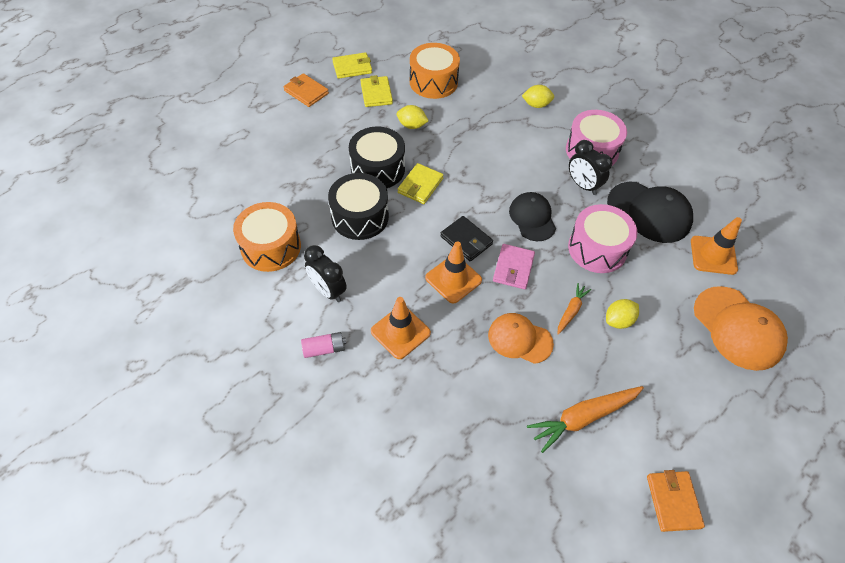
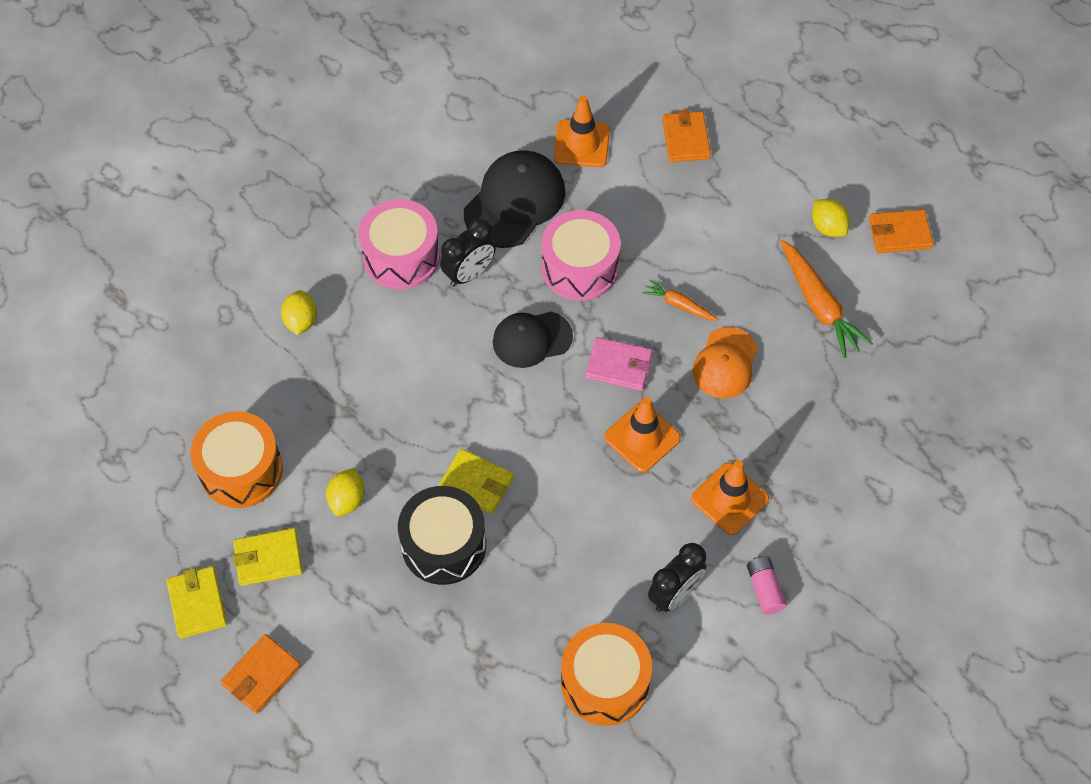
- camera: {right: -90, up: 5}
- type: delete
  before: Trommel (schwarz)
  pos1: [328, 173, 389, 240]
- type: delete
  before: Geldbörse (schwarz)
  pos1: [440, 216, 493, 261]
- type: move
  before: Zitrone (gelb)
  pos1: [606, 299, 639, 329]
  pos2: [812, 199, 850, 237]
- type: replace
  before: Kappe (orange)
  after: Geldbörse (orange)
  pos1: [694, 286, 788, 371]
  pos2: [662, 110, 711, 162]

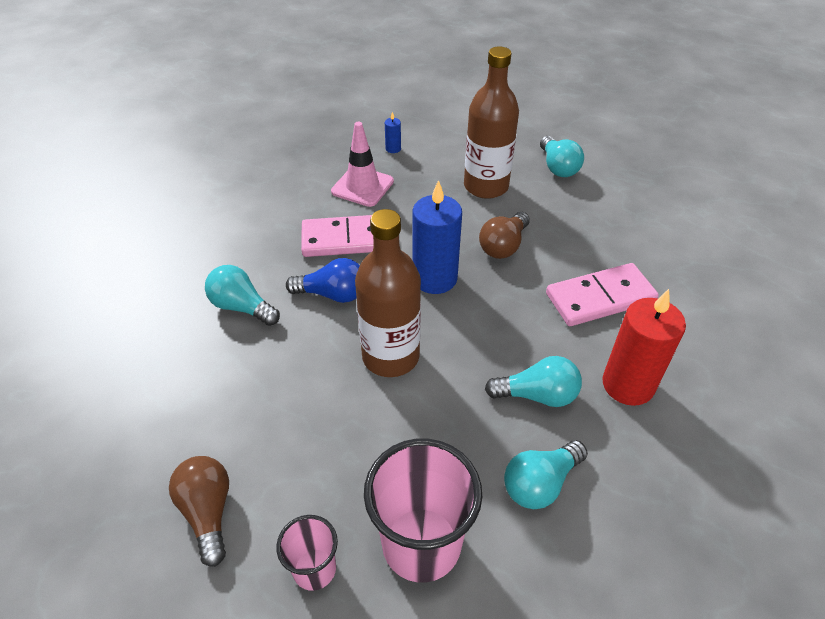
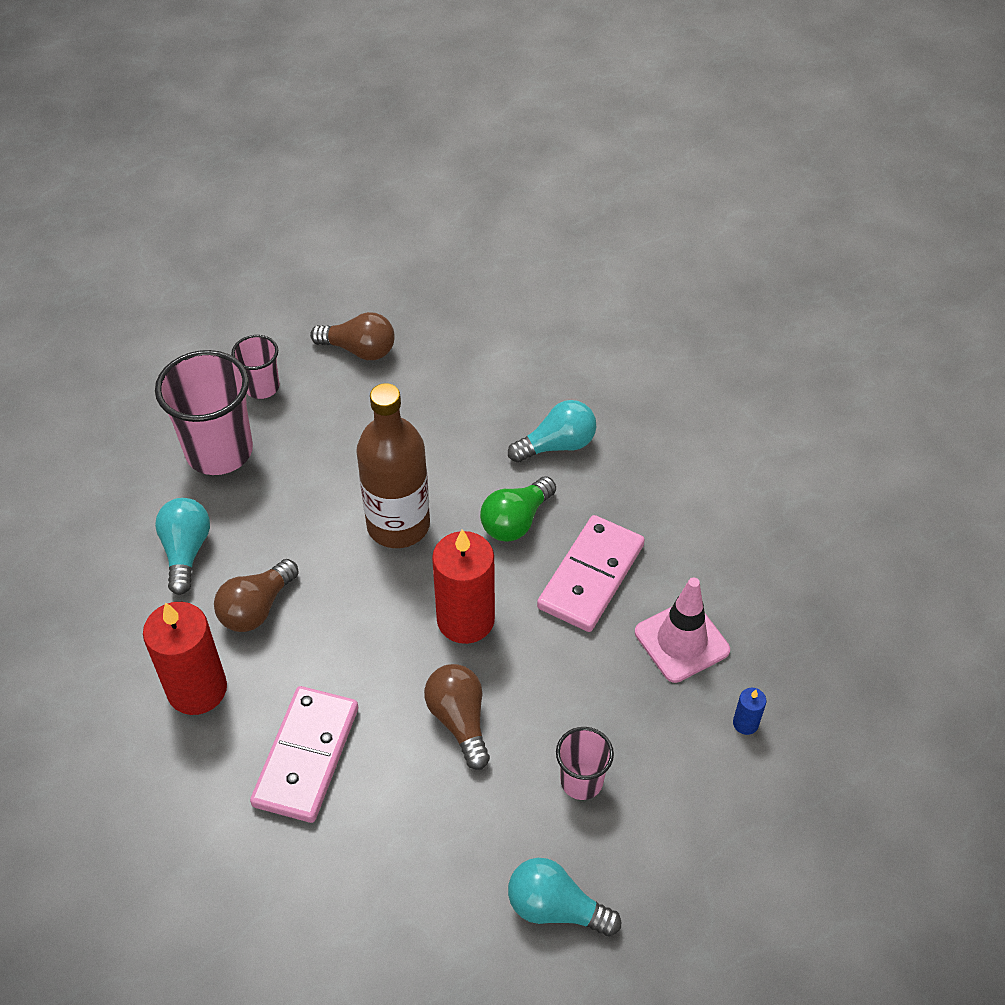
- camera: {right: 125, up: 5}
- type: replace
  before: Flasche (braun)
  after: Becher (rosa)
  pos1: [464, 47, 519, 199]
  pos2: [556, 727, 614, 800]
- type: recolor
  before: Glühbirne (blau)
  after: Glühbirne (grün)
  pos1: [286, 258, 360, 303]
  pos2: [480, 476, 556, 542]
- type: recolor
  before: Kerze (blau)
  after: Kerze (rot)
  pos1: [413, 180, 462, 294]
  pos2: [432, 529, 495, 644]
- type: recolor
  before: Glühbirne (türkis)
  after: Glühbirne (braun)
  pos1: [485, 356, 582, 407]
  pos2: [214, 559, 299, 632]

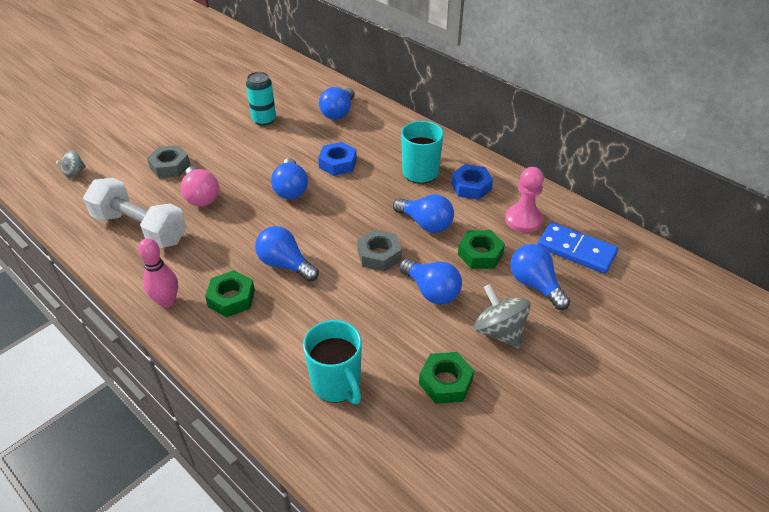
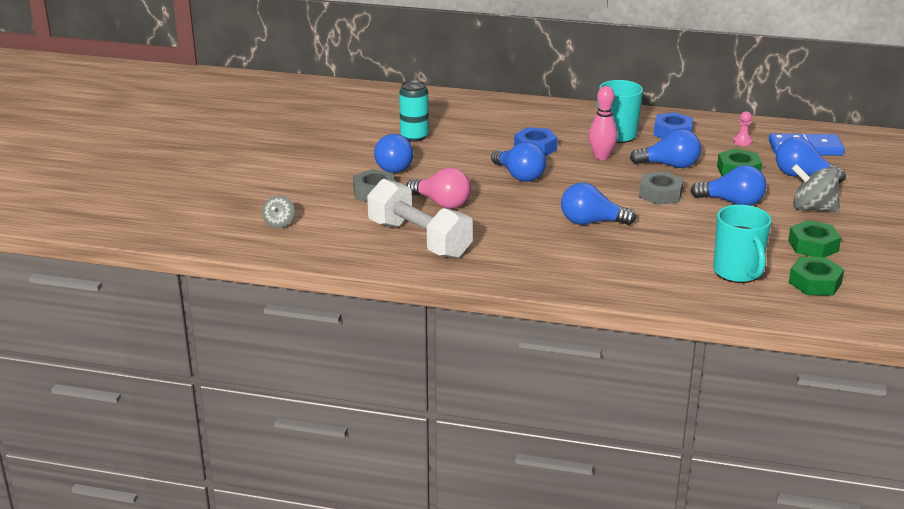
- camera: {right: -30, up: -15}
- type: move
  before: Bowlingkegel (rosa)
  pos1: [138, 238, 178, 308]
  pos2: [589, 86, 618, 160]
- type: move
  before: Sechskantmutter (grün)
  pos1: [205, 270, 255, 317]
  pos2: [789, 257, 844, 296]
- type: move
  before: Glühbirne (blau)
  pos1: [319, 87, 355, 120]
  pos2: [374, 134, 413, 173]
- type: rotate
  before: Hantel (weiß)
  pos1: [83, 178, 187, 248]
  pos2: [367, 179, 473, 259]
  turn: 45
- type: rotate
  before: Tasse (türkis)
  pos1: [303, 320, 362, 404]
  pos2: [713, 205, 772, 283]
  turn: 45
- type: resize
  before: Bauer (rosa)
  pos1: [505, 167, 544, 233]
  pos2: [733, 111, 753, 146]
  scale: 0.52

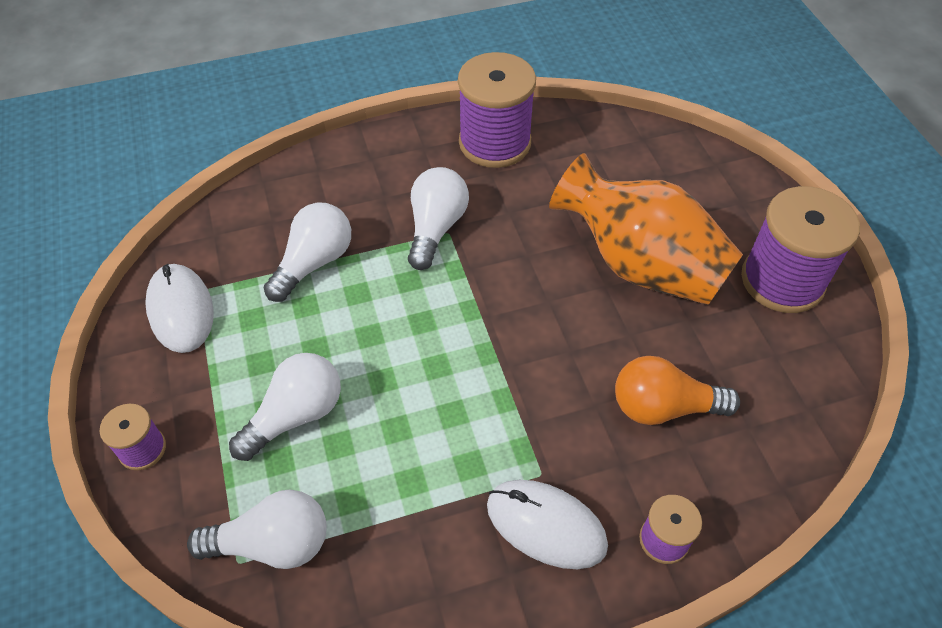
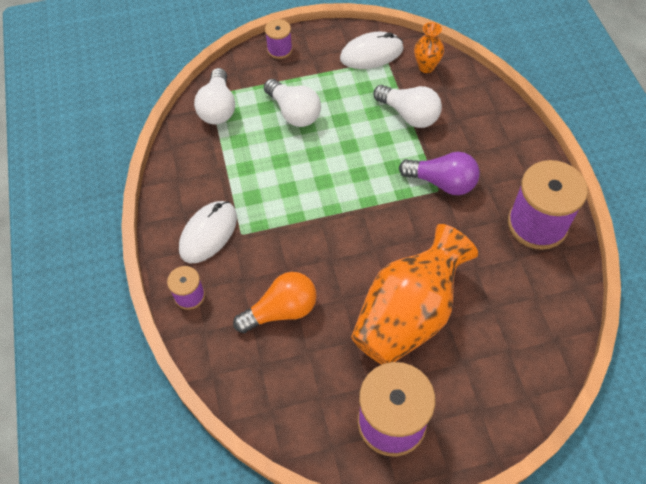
- camera: {right: 95, up: 5}
- type: insert
  after: Vase (orange)
  pos2: [414, 22, 444, 73]
- type: recolor
  before: Glühbirne (weiß)
  after: Glühbirne (lila)
  pos1: [408, 167, 469, 270]
  pos2: [399, 152, 480, 195]
- type: rotate
  before: Glühbirne (orange)
  pos1: [615, 356, 740, 425]
  pos2: [233, 272, 317, 333]
  turn: 60

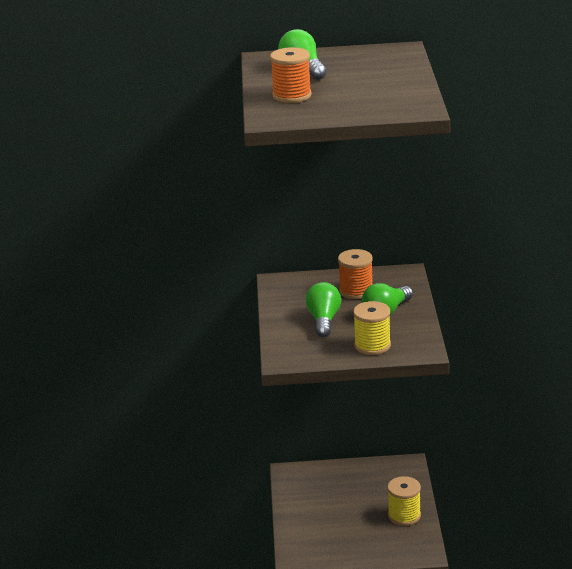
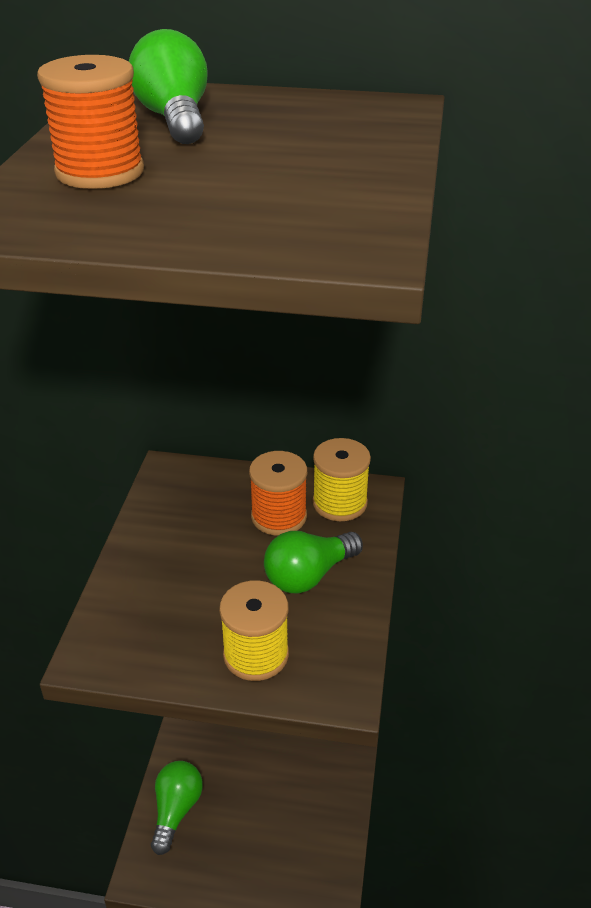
- camera: {right: 10, up: 10}
- type: move
  before: Glühbirne (grün)
  pos1: [306, 282, 341, 337]
  pos2: [151, 761, 203, 855]
- type: move
  before: Garnrolle (gelb)
  pos1: [387, 476, 421, 526]
  pos2: [312, 438, 371, 521]

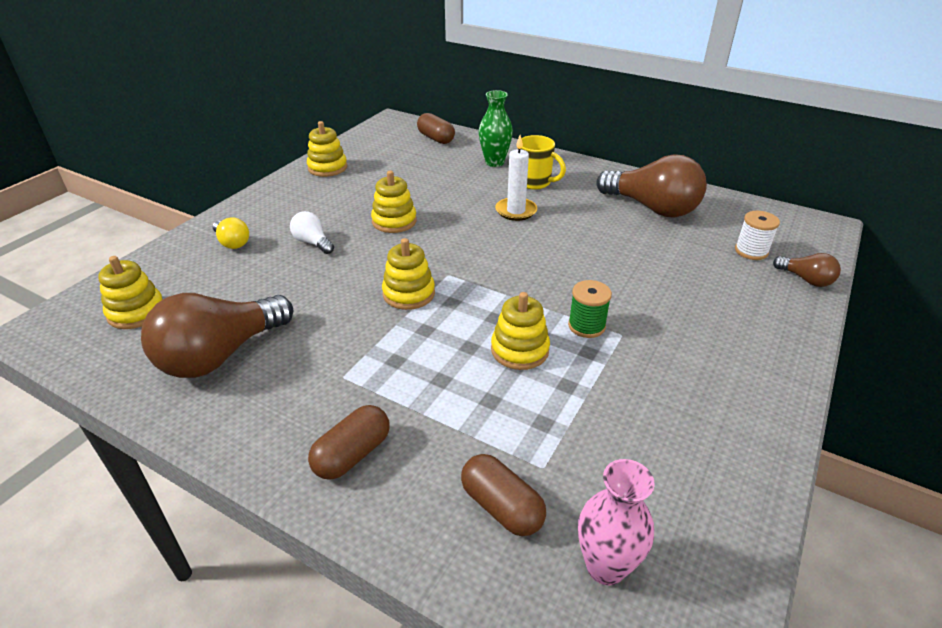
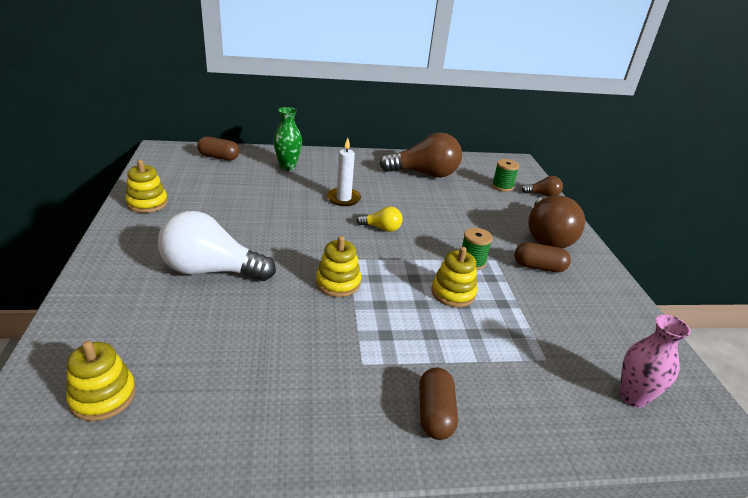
- camera: {right: -40, up: -5}
- type: delete
  before: Stapelspielzeug (gelb)
  pos1: [371, 171, 417, 233]
- type: delete
  before: Tasse (gelb)
  pos1: [521, 135, 566, 189]
- type: move
  before: Glühbirne (braun)
  pos1: [141, 293, 293, 378]
  pos2: [528, 195, 585, 248]
- type: move
  before: Glühbirne (gelb)
  pos1: [213, 217, 249, 249]
  pos2: [356, 207, 403, 232]
- type: move
  before: Kapsel (braun)
  pos1: [461, 454, 546, 536]
  pos2: [514, 242, 571, 272]
- type: recolor
  before: Garnrolle (weiß)
  after: Garnrolle (grün)
  pos1: [735, 211, 780, 260]
  pos2: [492, 159, 519, 192]
- type: resize
  before: Glühbirne (weiß)
  pos1: [290, 211, 334, 254]
  pos2: [158, 211, 276, 281]
  scale: 2.1

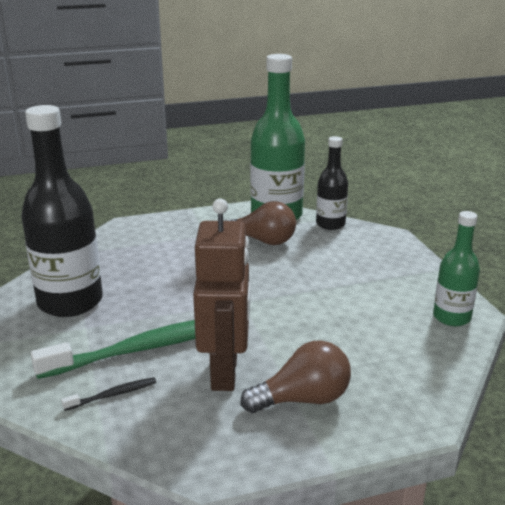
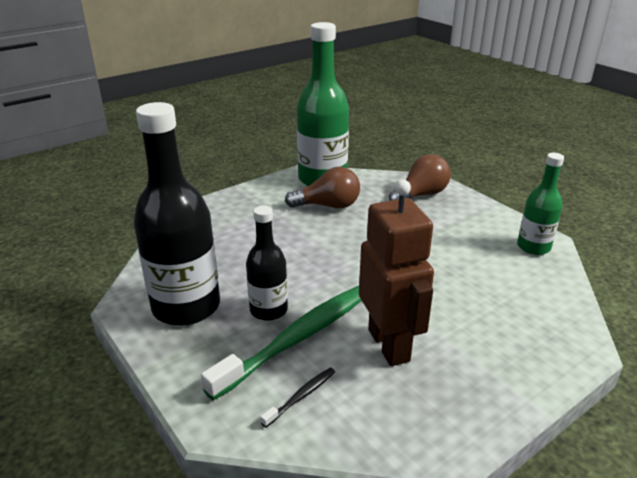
- camera: {right: -20, up: 5}
- type: move
  before: Glühbirne (braun)
  pos1: [241, 340, 351, 413]
  pos2: [389, 154, 451, 201]
- type: move
  before: Flasche (schwarz)
  pos1: [316, 136, 348, 230]
  pos2: [246, 205, 288, 321]

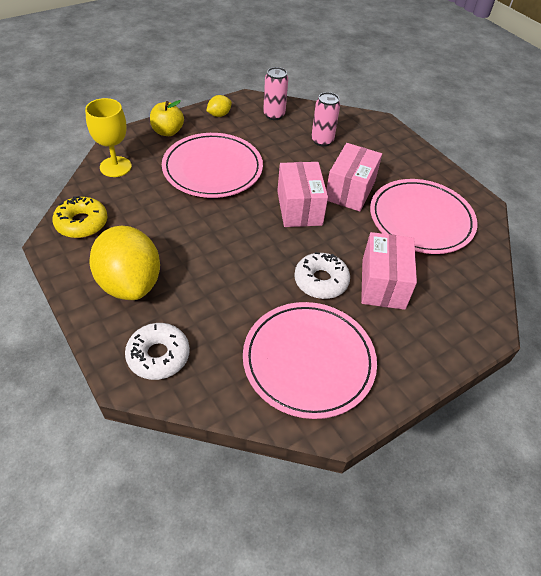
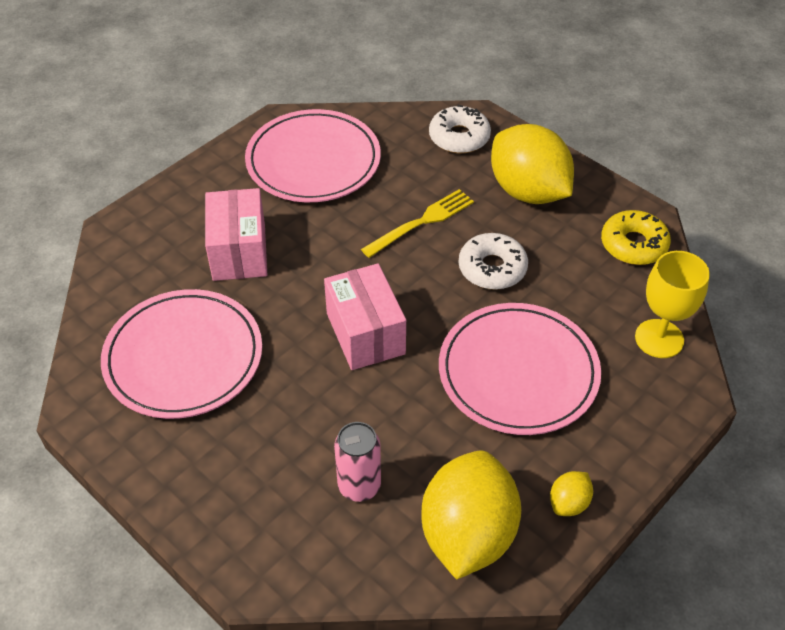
- camera: {right: 170, up: 0}
- type: delete
  before: Apfel (gelb)
  pos1: [150, 100, 184, 136]
- type: delete
  before: Schachtel (rosa)
  pos1: [326, 143, 382, 212]
- type: insert
  after: Gabel (gelb)
  pos2: [361, 189, 474, 258]
- type: move
  before: Donut (weiß)
  pos1: [294, 252, 350, 299]
  pos2: [458, 233, 528, 290]
- type: replace
  before: Dose (rosa)
  after: Zitrone (gelb)
  pos1: [263, 67, 288, 120]
  pos2: [422, 451, 521, 580]

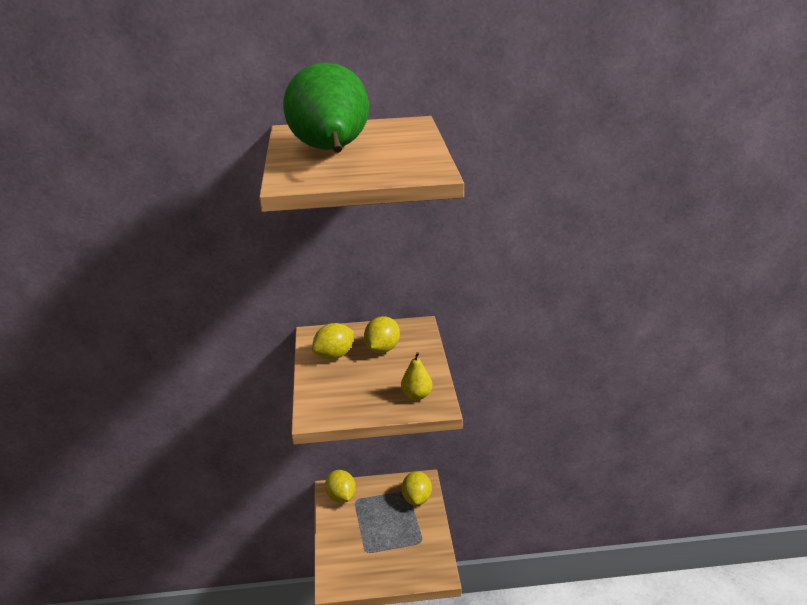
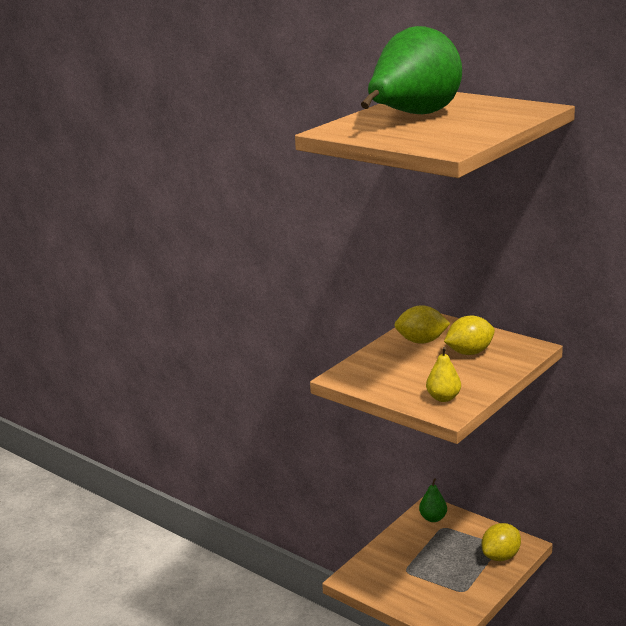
- camera: {right: 45, up: -5}
- type: replace
  before: Zitrone (gelb)
  after: Birne (grün)
  pos1: [325, 470, 356, 503]
  pos2: [419, 478, 447, 522]

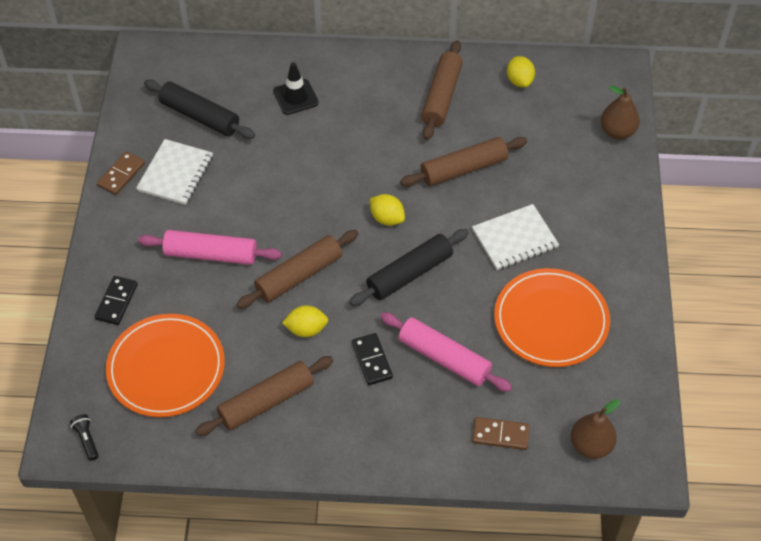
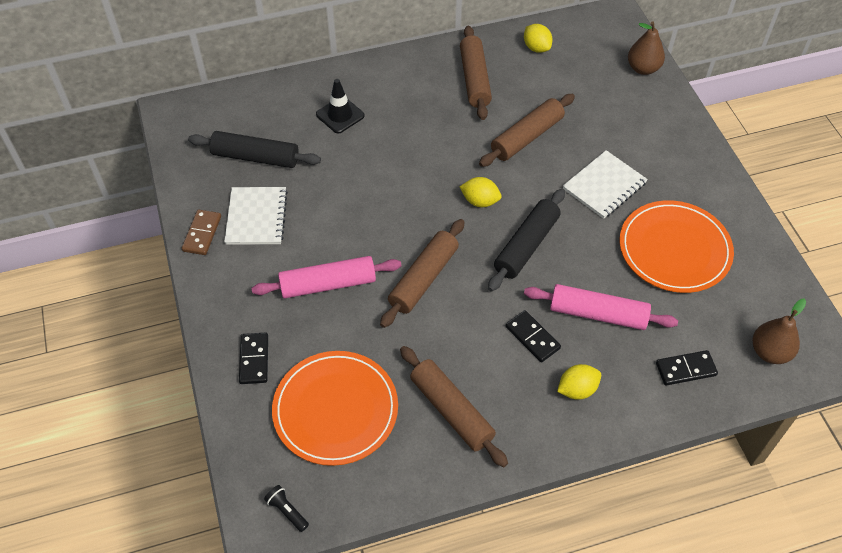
- camera: {right: -20, up: 0}
- type: move
  before: Zitrone (gelb)
  pos1: [282, 305, 328, 337]
  pos2: [557, 364, 601, 400]
- type: recolor
  before: Dominostein (braun)
  after: Dominostein (schwarz)
  pos1: [472, 417, 530, 450]
  pos2: [656, 350, 718, 386]
- type: rotate
  before: Nudelholz (braun)
  pos1: [195, 356, 334, 436]
  pos2: [400, 346, 508, 467]
  turn: -75

